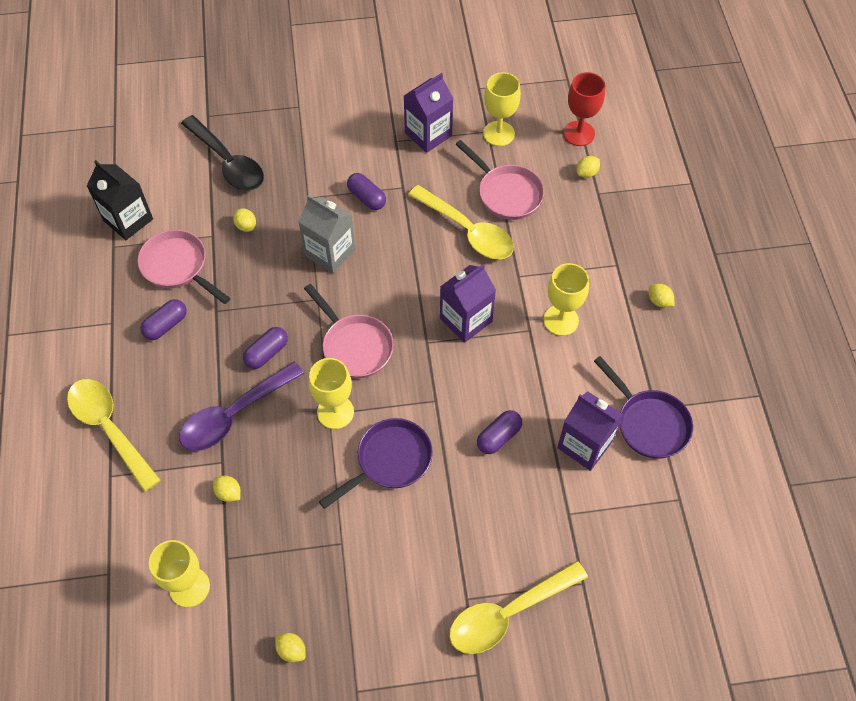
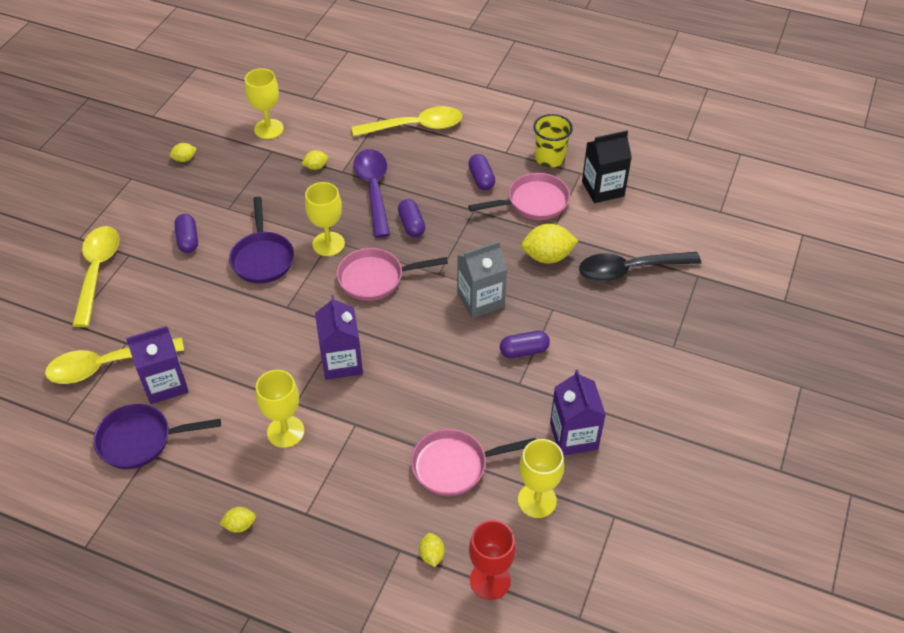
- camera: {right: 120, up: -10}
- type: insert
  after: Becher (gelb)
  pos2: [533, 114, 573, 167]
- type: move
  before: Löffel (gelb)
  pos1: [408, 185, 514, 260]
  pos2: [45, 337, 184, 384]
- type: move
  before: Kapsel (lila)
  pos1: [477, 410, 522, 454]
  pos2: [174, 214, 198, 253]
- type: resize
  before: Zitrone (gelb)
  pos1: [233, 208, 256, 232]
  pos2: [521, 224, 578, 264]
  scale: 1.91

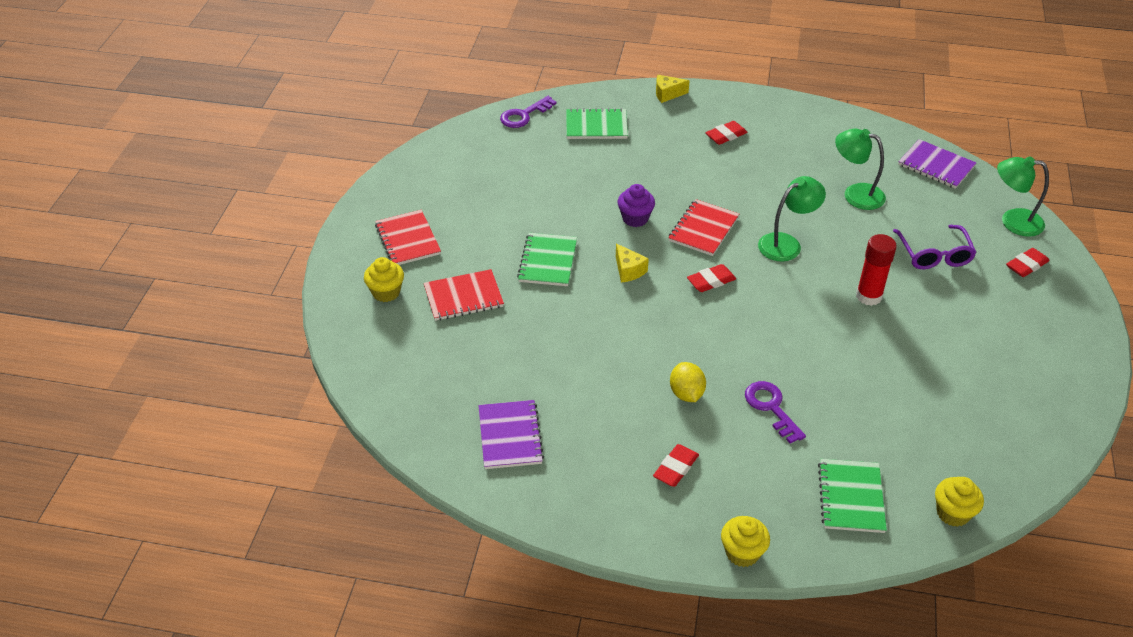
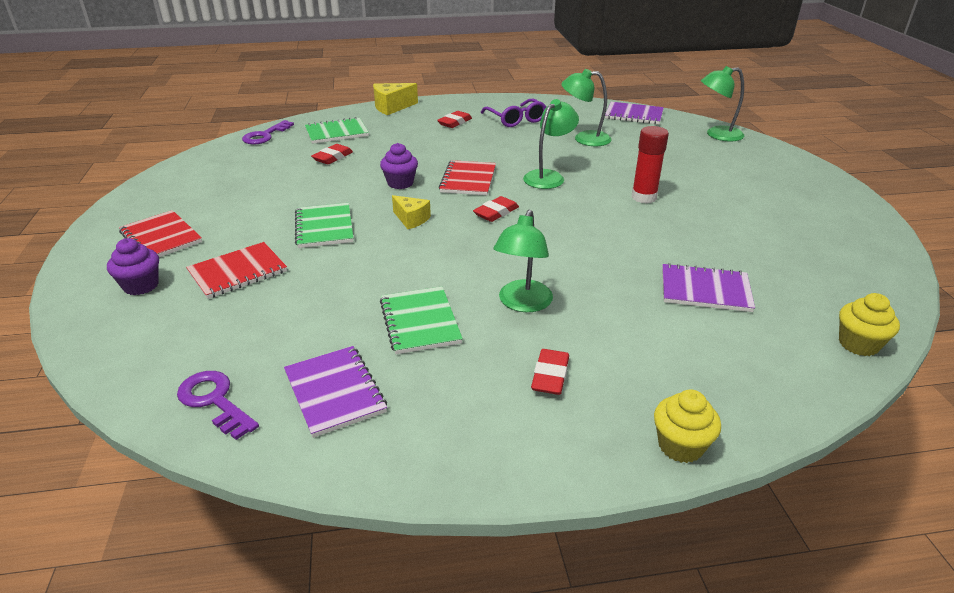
- camera: {right: -20, up: -10}
- type: insert
  after: Notizbuch (lila)
  pos2: [662, 263, 755, 312]
- type: move
  before: Schlüssel (lila)
  pos1: [745, 381, 806, 444]
  pos2: [177, 371, 259, 440]
- type: move
  before: Notizbuch (grün)
  pos1: [818, 459, 887, 533]
  pos2: [380, 286, 463, 354]
- type: move
  before: Brille (lila)
  pos1: [893, 225, 977, 269]
  pos2: [481, 98, 547, 127]
- type: move
  before: Radiergummi (rot)
  pos1: [1006, 248, 1050, 277]
  pos2: [311, 144, 353, 164]
- type: replace
  before: Zitrone (gelb)
  after: Lampe (grün)
  pos1: [670, 362, 706, 402]
  pos2: [494, 210, 553, 312]
- type: recolor
  before: Muffin (gelb)
  after: Muffin (lila)
  pos1: [364, 257, 404, 302]
  pos2: [107, 238, 159, 295]
- type: resize
  before: Käse (gelb)
  pos1: [656, 75, 690, 103]
  pos2: [373, 83, 418, 115]
  scale: 1.5

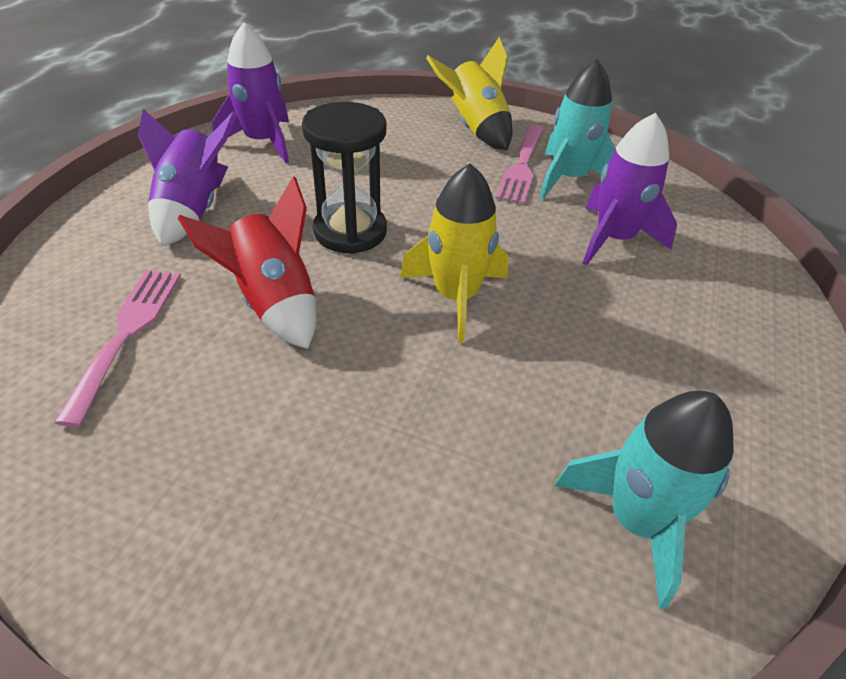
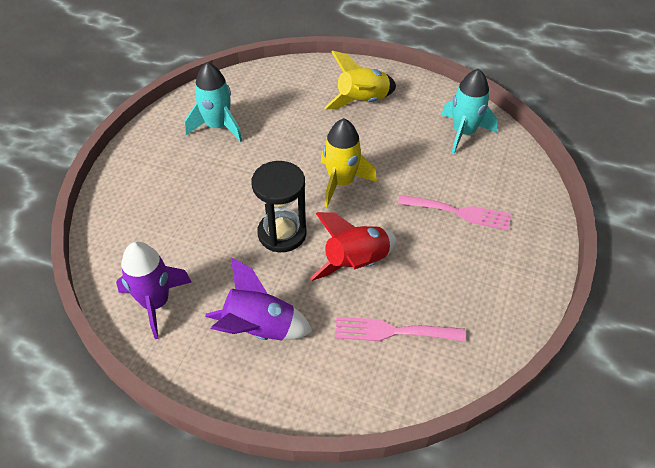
- camera: {right: -90, up: 5}
- type: delete
  before: Rakete (lila)
  pos1: [583, 113, 677, 266]
- type: move
  before: Rakete (gelb)
  pos1: [426, 37, 512, 150]
  pos2: [324, 51, 396, 110]
- type: move
  before: Gabel (rosa)
  pos1: [496, 125, 543, 205]
  pos2: [398, 195, 511, 230]

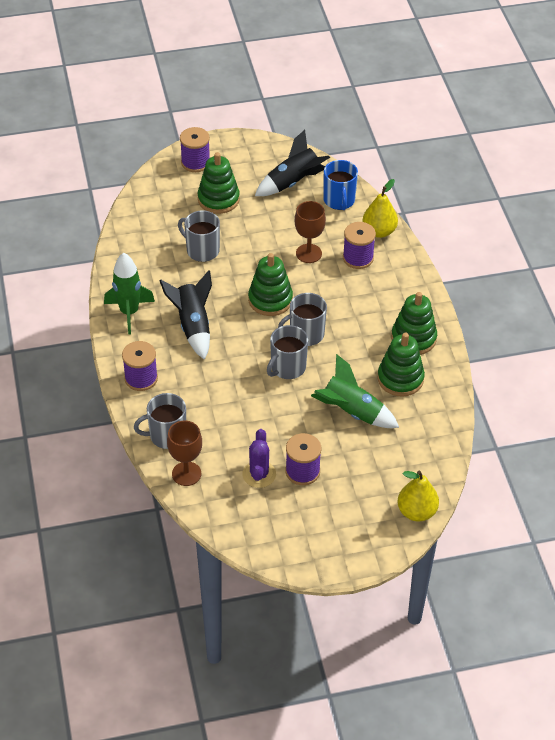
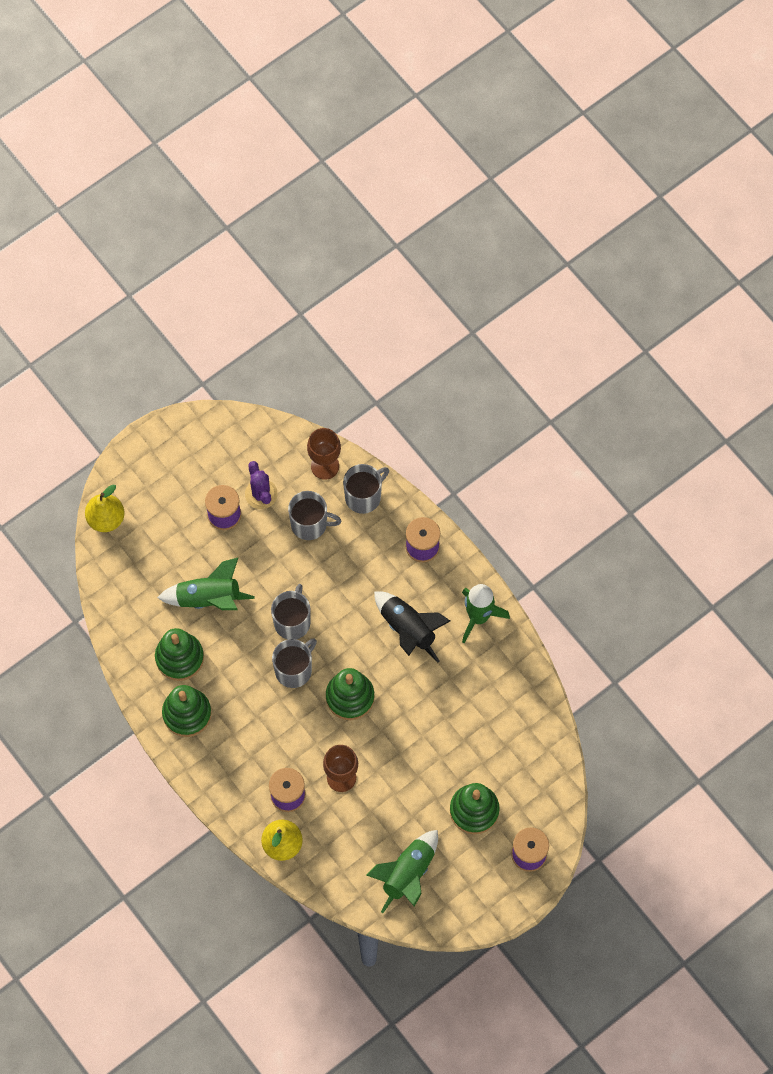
- camera: {right: 155, up: 20}
- type: delete
  before: Tasse (blau)
  pos1: [323, 160, 358, 210]
- type: move
  before: Tasse (grau)
  pos1: [178, 210, 220, 262]
  pos2: [288, 491, 341, 540]
- type: recolor
  before: Rakete (schwarz)
  after: Rakete (grün)
  pos1: [255, 130, 330, 196]
  pos2: [366, 830, 438, 913]

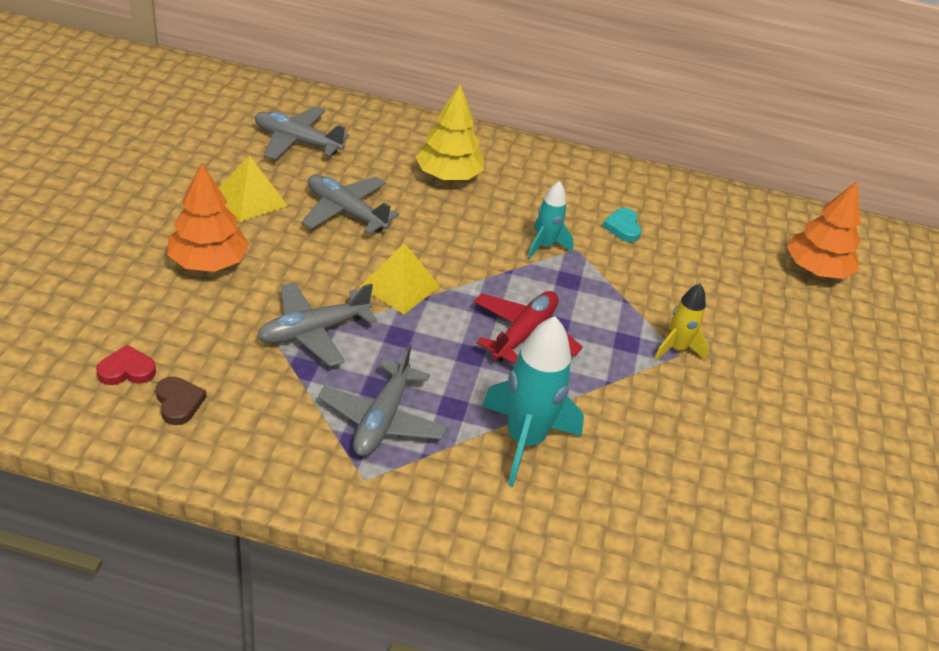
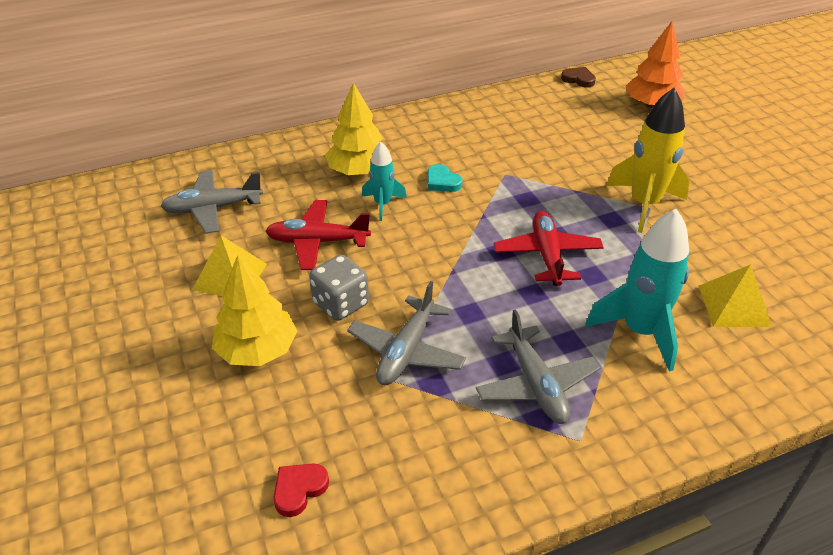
- camera: {right: -30, up: 0}
- type: insert
  after: Spielwürfel (grau)
  pos2: [309, 254, 369, 321]
- type: move
  before: Herz (braun)
  pos1: [156, 377, 206, 425]
  pos2: [561, 67, 596, 88]
- type: move
  before: Pyramide (gelb)
  pos1: [360, 243, 440, 314]
  pos2: [698, 264, 772, 327]
- type: move
  before: Rakete (türkis)
  pos1: [528, 181, 574, 259]
  pos2: [362, 142, 407, 221]
- type: move
  before: Herz (türkis)
  pos1: [602, 208, 642, 242]
  pos2: [428, 164, 463, 192]
- type: recolor
  before: Baum (orange)
  after: Baum (gelb)
  pos1: [167, 163, 249, 272]
  pos2: [212, 255, 298, 366]
- type: recolor
  before: Flugzeug (grau)
  after: Flugzeug (rot)
  pos1: [301, 175, 399, 234]
  pos2: [266, 200, 371, 270]
- type: resize
  before: Rakete (gelb)
  pos1: [654, 284, 709, 361]
  pos2: [606, 88, 690, 233]
  scale: 1.76

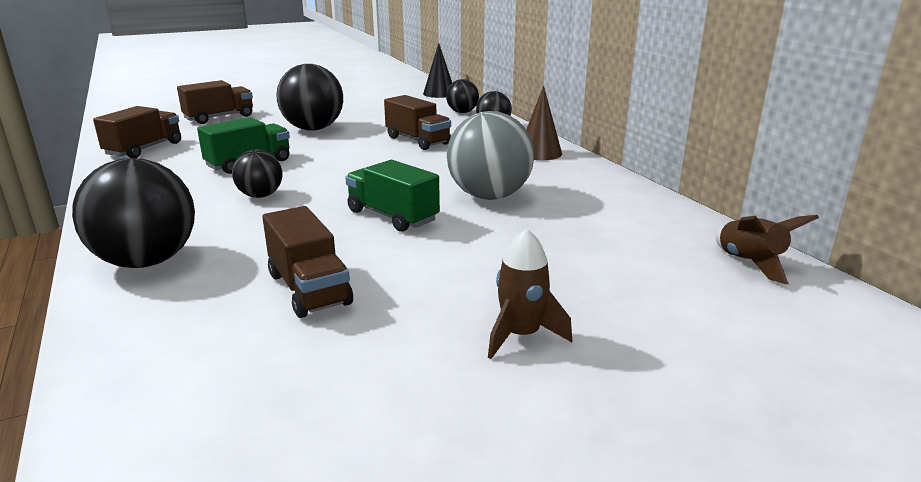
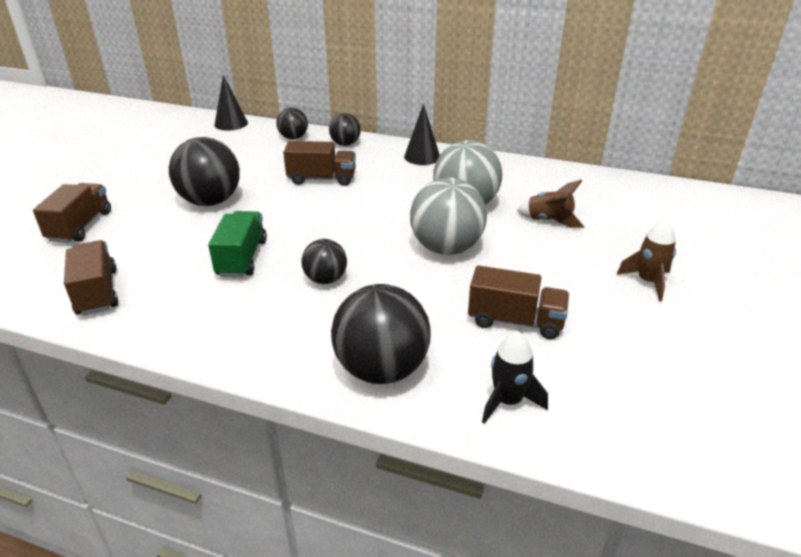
- camera: {right: -45, up: 10}
- type: insert
  after: Rakete (schwarz)
  pos2: [482, 331, 548, 424]
- type: move
  before: Rakete (braun)
  pos1: [715, 215, 819, 284]
  pos2: [517, 180, 584, 228]
- type: replace
  before: Lastwagen (grün)
  after: Ball (grau)
  pos1: [345, 160, 440, 232]
  pos2: [410, 178, 487, 255]
- type: recolor
  before: Kegel (braun)
  after: Kegel (schwarz)
  pos1: [526, 86, 562, 160]
  pos2: [404, 104, 440, 165]

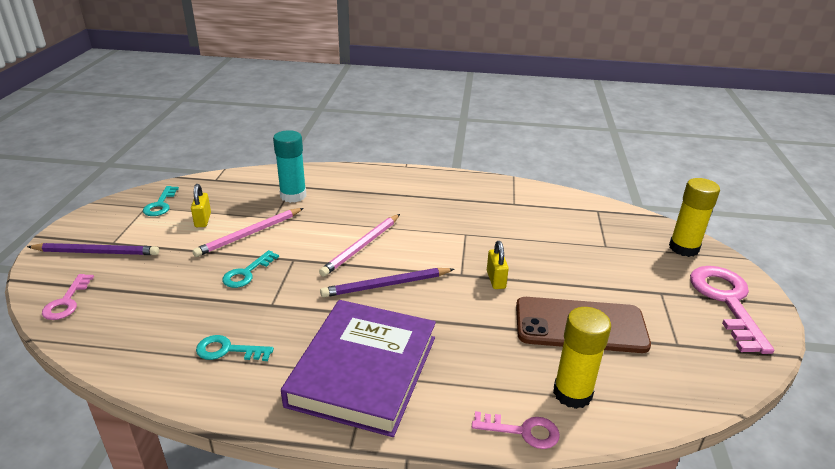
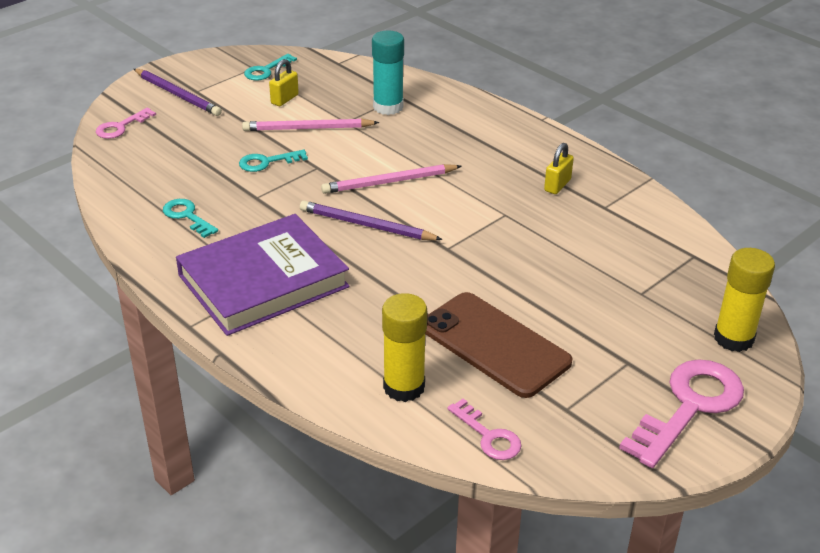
- camera: {right: 40, up: 5}
- type: move
  before: Schlüssel (rosa)
  pos1: [472, 411, 560, 449]
  pos2: [447, 398, 521, 460]
- type: move
  before: Vorhängeschloss (gelb)
  pos1: [487, 241, 509, 289]
  pos2: [544, 143, 574, 194]

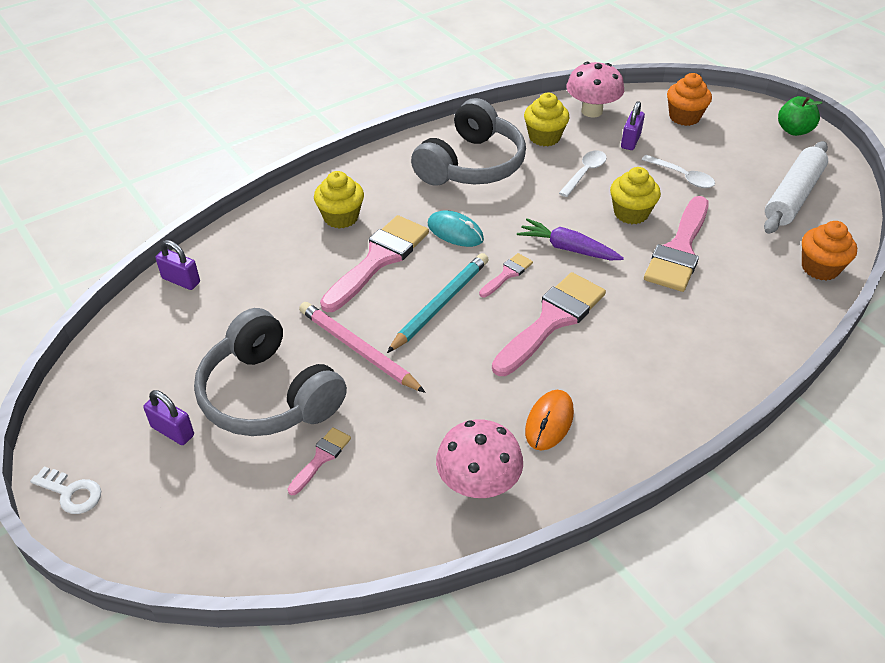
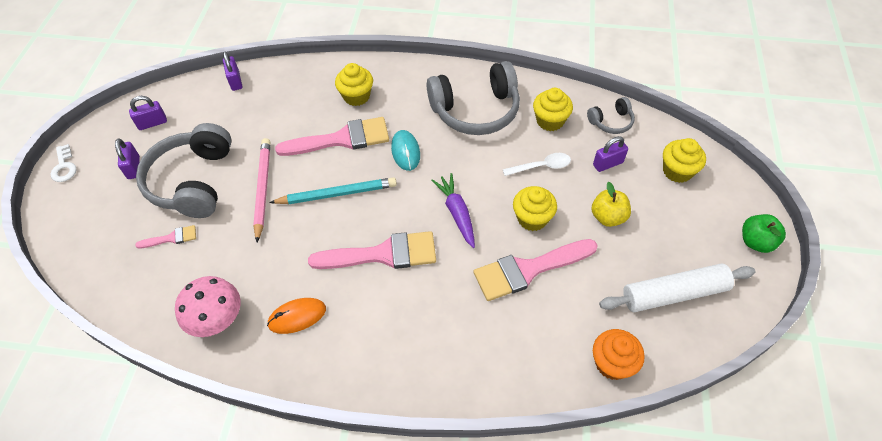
- camera: {right: 45, up: 10}
- type: delete
  before: Pinsel (rosa)
  pos1: [479, 253, 533, 297]
- type: insert
  after: Vorhängeschloss (lila)
  pos2: [129, 96, 167, 130]
- type: replace
  before: Pilz (rosa)
  after: Kopfhörer (grau)
  pos1: [566, 62, 624, 118]
  pos2: [587, 97, 635, 134]
- type: replace
  before: Löffel (weiß)
  after: Apfel (gelb)
  pos1: [641, 155, 715, 188]
  pos2: [591, 182, 631, 227]
- type: recolor
  before: Muffin (orange)
  after: Muffin (gelb)
  pos1: [667, 73, 712, 126]
  pos2: [663, 138, 706, 183]

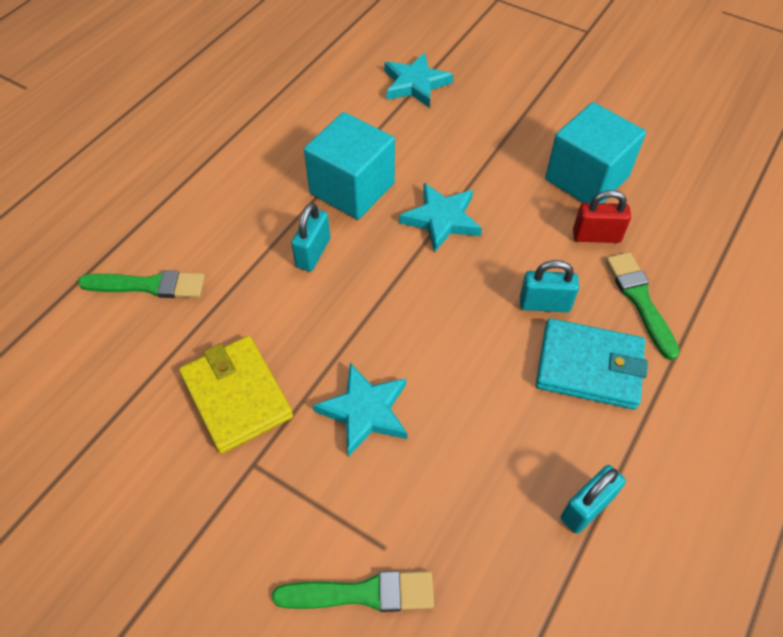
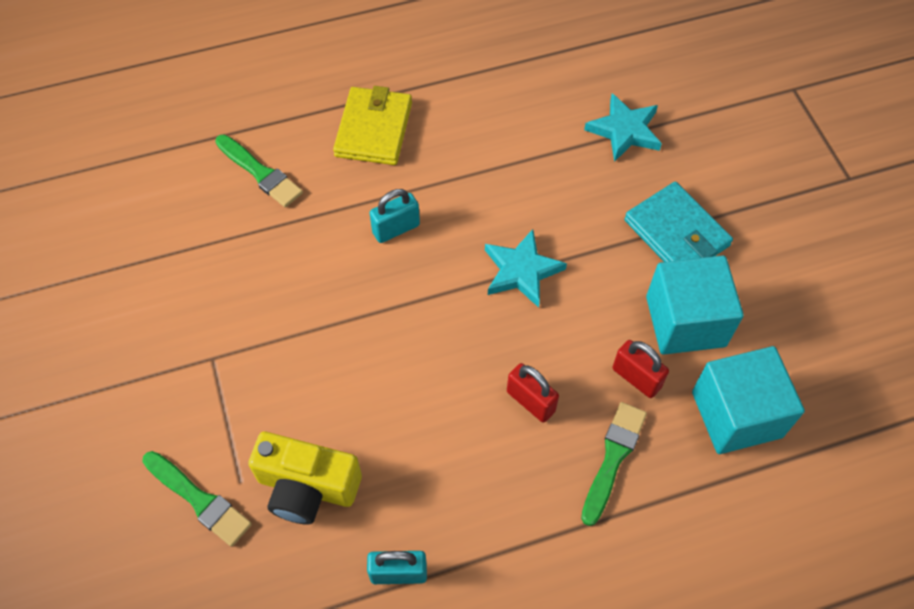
- camera: {right: 40, up: 5}
- type: delete
  before: Stern (türkis)
  pos1: [313, 363, 407, 457]
- type: insert
  after: Kamera (gelb)
  pos2: [248, 432, 362, 525]
- type: move
  before: Geldbörse (gelb)
  pos1: [179, 336, 293, 454]
  pos2: [333, 86, 412, 165]
- type: move
  before: Kubus (türkis)
  pos1: [304, 112, 395, 219]
  pos2: [692, 346, 805, 454]
- type: move
  before: Geldbörse (türkis)
  pos1: [536, 318, 648, 410]
  pos2: [625, 182, 733, 262]
- type: recolor
  before: Vorhängeschloss (türkis)
  after: Vorhängeschloss (rot)
  pos1: [520, 260, 579, 312]
  pos2: [507, 363, 559, 423]

